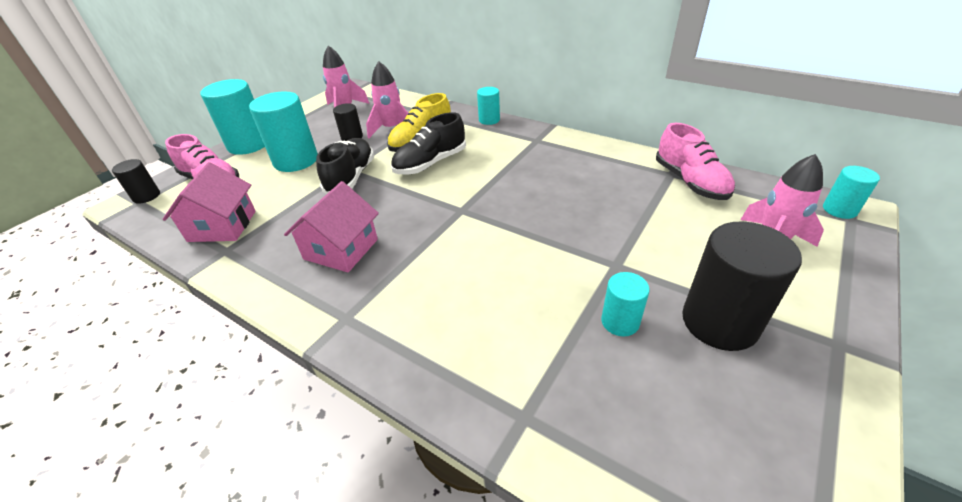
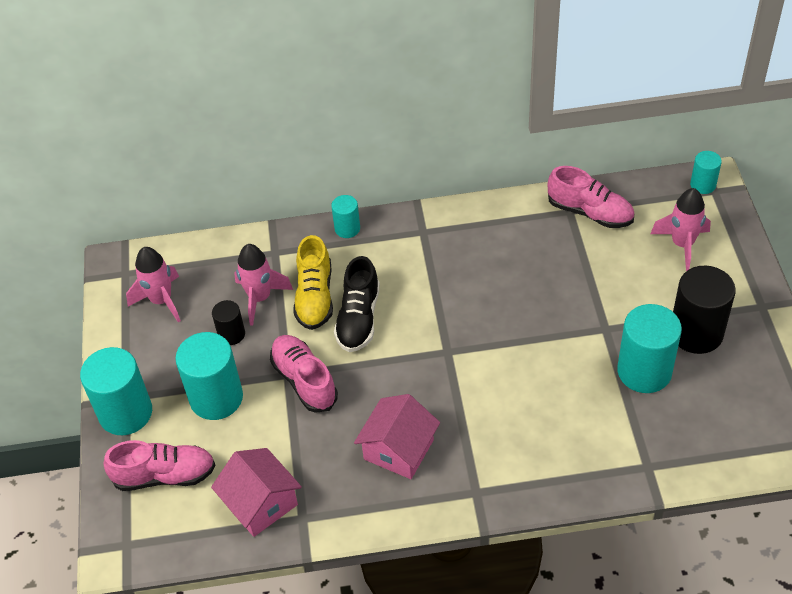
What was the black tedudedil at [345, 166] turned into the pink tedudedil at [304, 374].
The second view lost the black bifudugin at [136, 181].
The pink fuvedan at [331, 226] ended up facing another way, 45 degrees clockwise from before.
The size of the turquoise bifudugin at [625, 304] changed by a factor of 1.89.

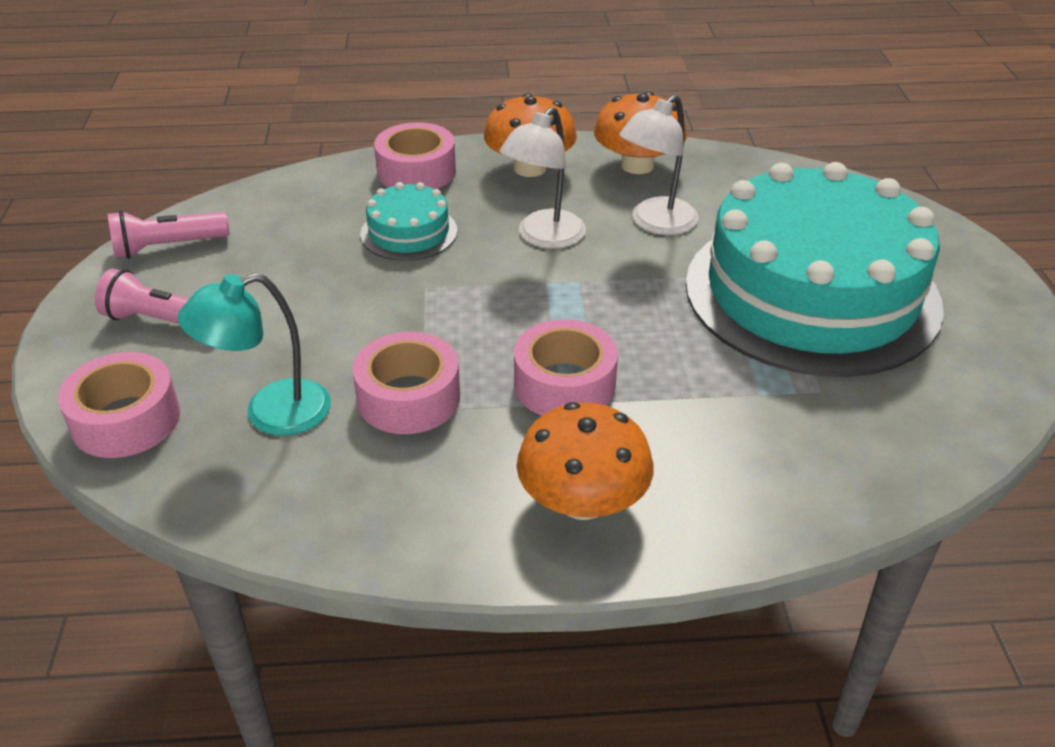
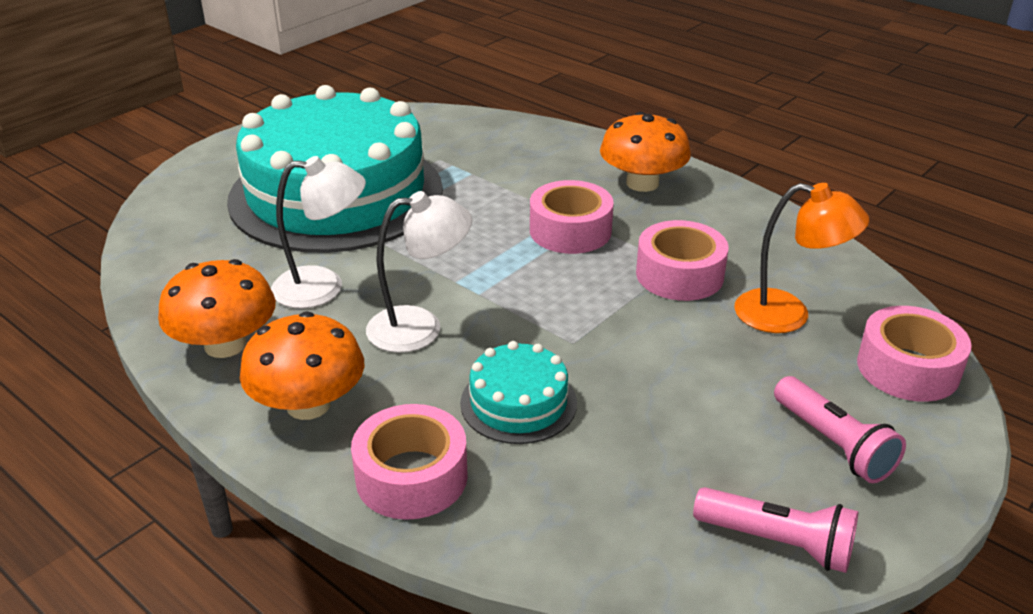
What was the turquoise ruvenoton at [254, 354] turned into the orange ruvenoton at [801, 258].

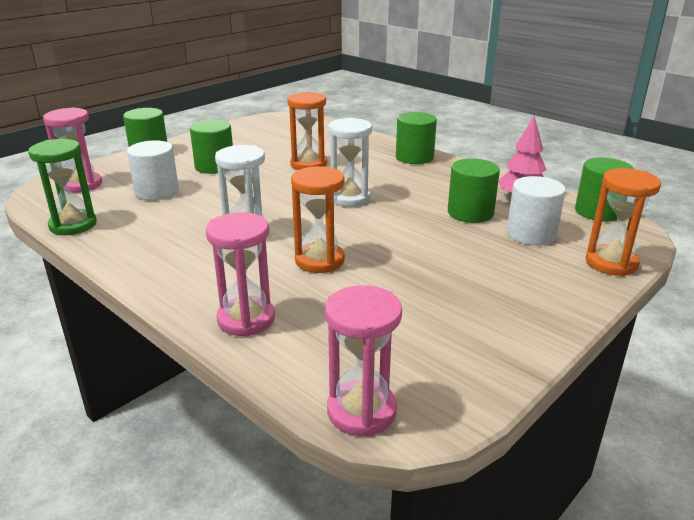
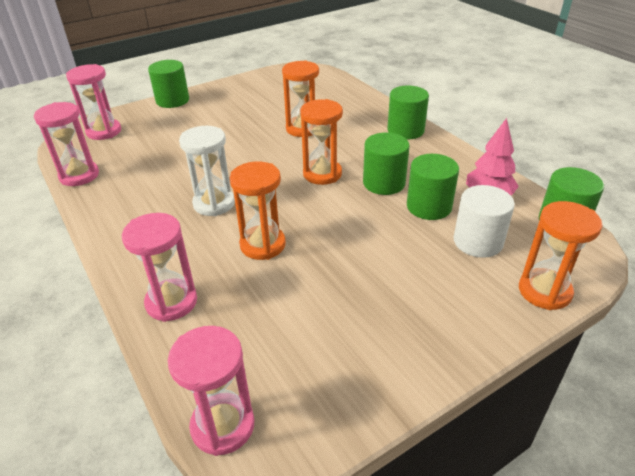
What was the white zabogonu at [350, 162] turned into the orange zabogonu at [321, 142].
The green bifudugin ended up elsewhere, having gone from [211, 146] to [386, 164].
What was the green zabogonu at [62, 187] turned into the pink zabogonu at [66, 144].
The second view lost the white bifudugin at [153, 170].

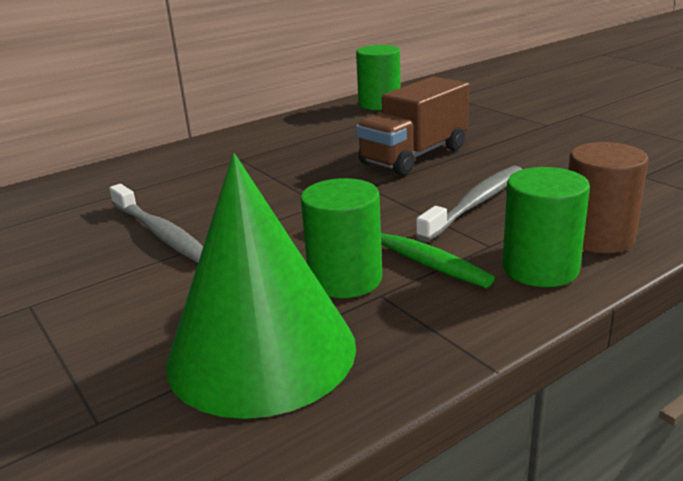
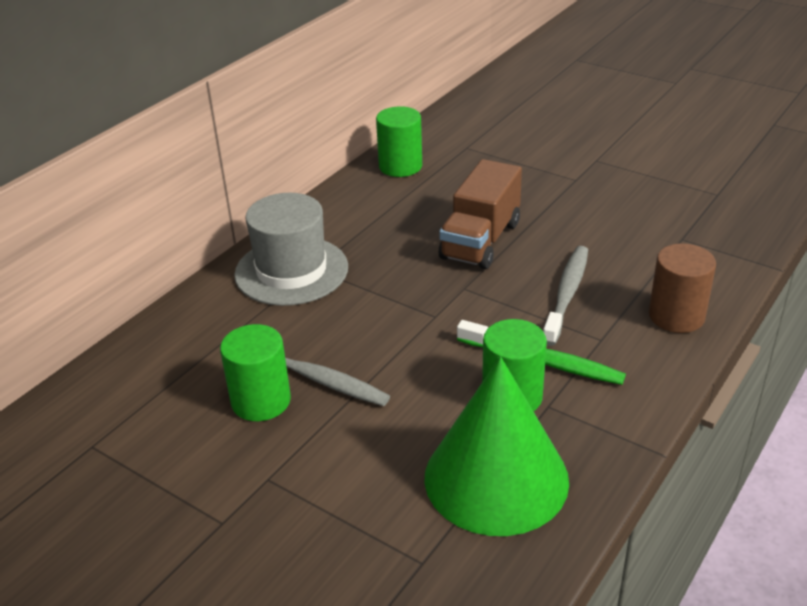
The green bifudugin ended up elsewhere, having gone from [546, 227] to [255, 372].
The second view gained the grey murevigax at [291, 249].

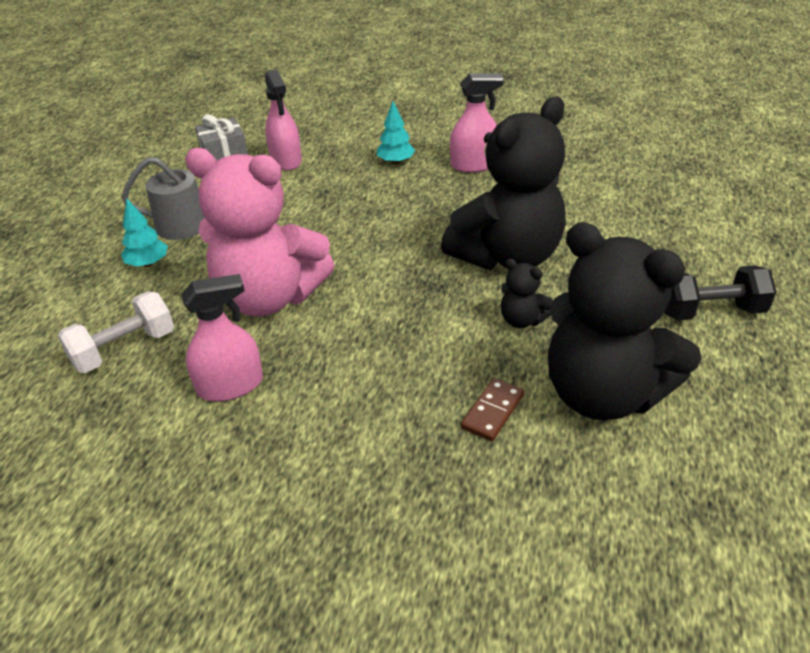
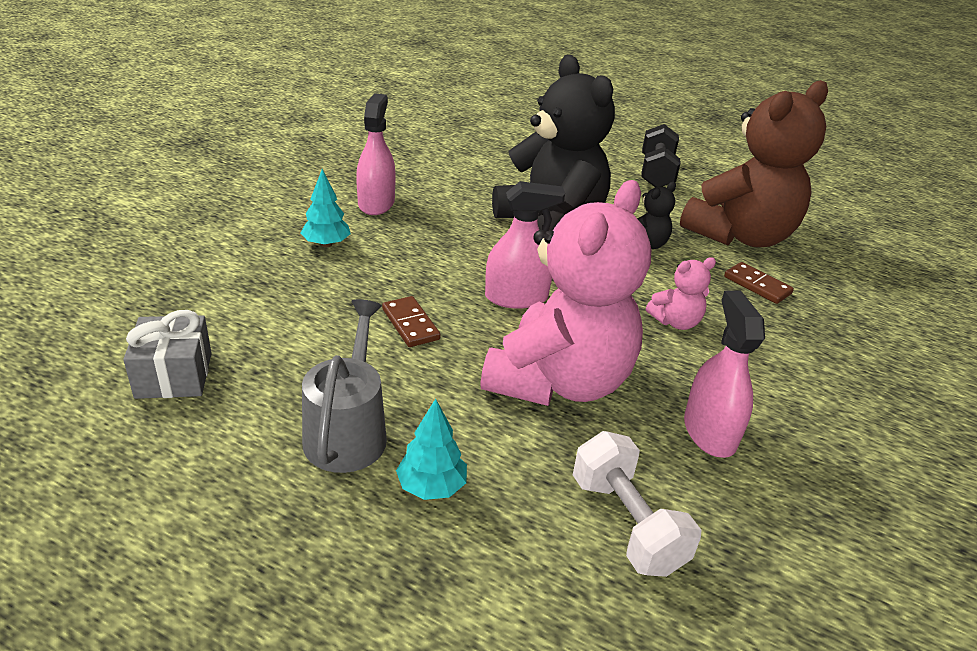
The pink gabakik ended up elsewhere, having gone from [283, 120] to [525, 245].
What was the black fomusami at [624, 321] turned into the brown fomusami at [754, 163].
The second view gained the pink fomusami at [681, 293].
The second view gained the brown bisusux at [411, 321].

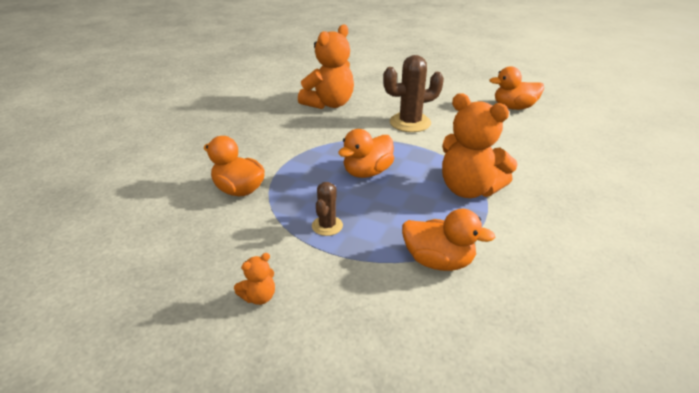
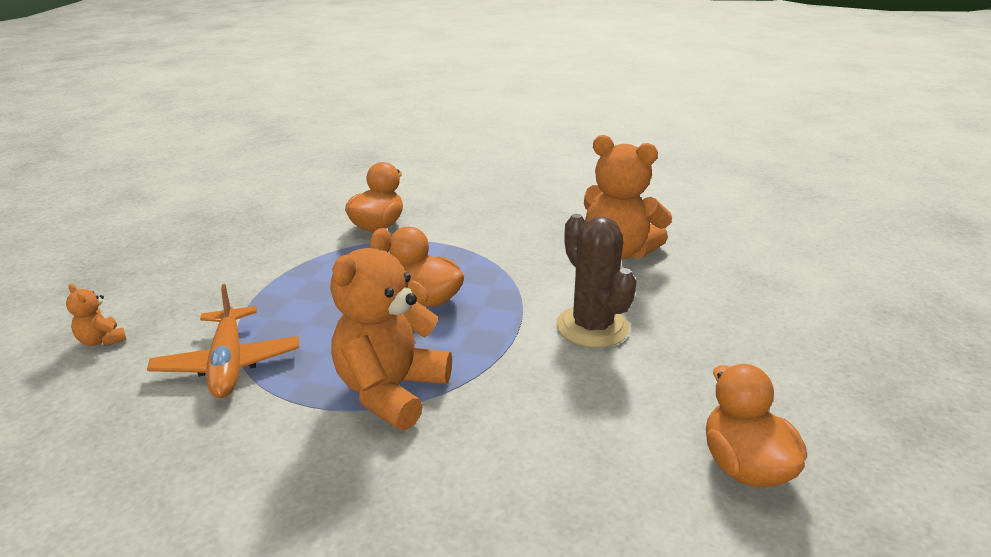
The second view lost the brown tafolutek at [327, 209].
Where the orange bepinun stood at [448, 240], the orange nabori came to stand at [223, 341].
The orange fomusami ended up elsewhere, having gone from [254, 279] to [96, 315].

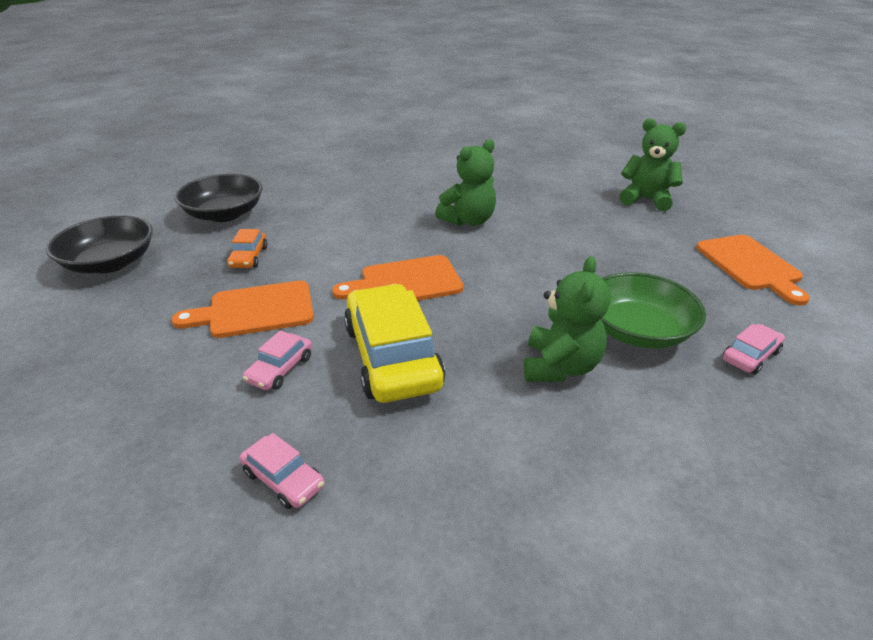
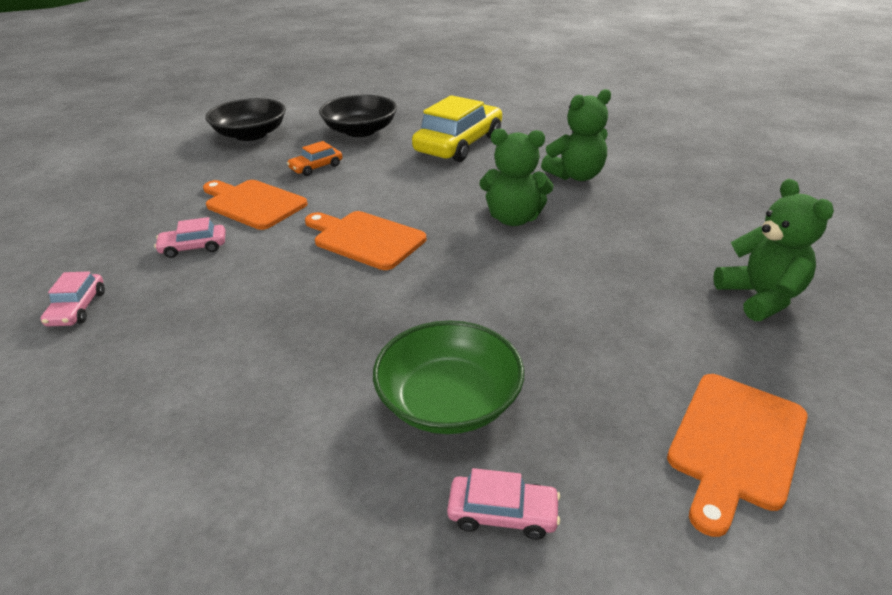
The green fomusami ended up elsewhere, having gone from [567, 319] to [576, 135].
The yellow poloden ended up elsewhere, having gone from [394, 343] to [457, 128].

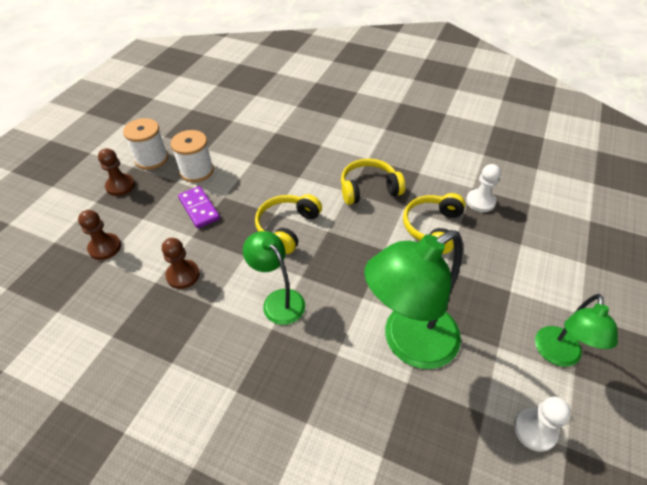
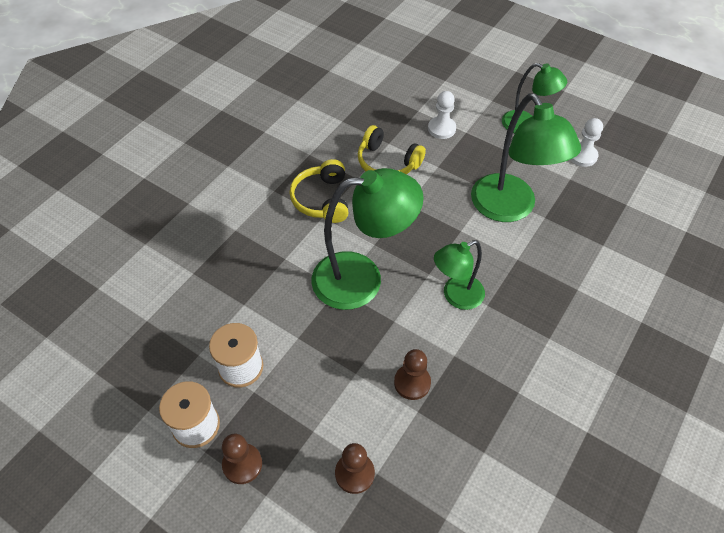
The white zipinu ended up elsewhere, having gone from [483, 188] to [442, 115].
The second view lost the purple bisusux at [199, 207].
Where the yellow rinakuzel stood at [288, 224], the green ruvenoton came to stand at [367, 239].

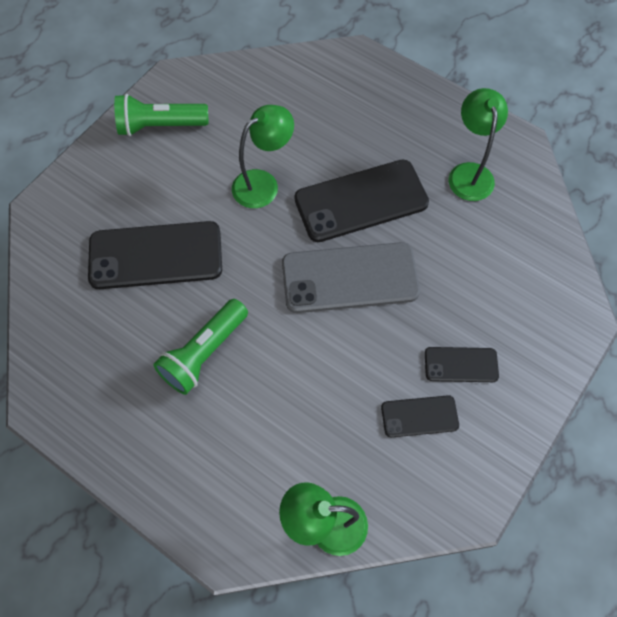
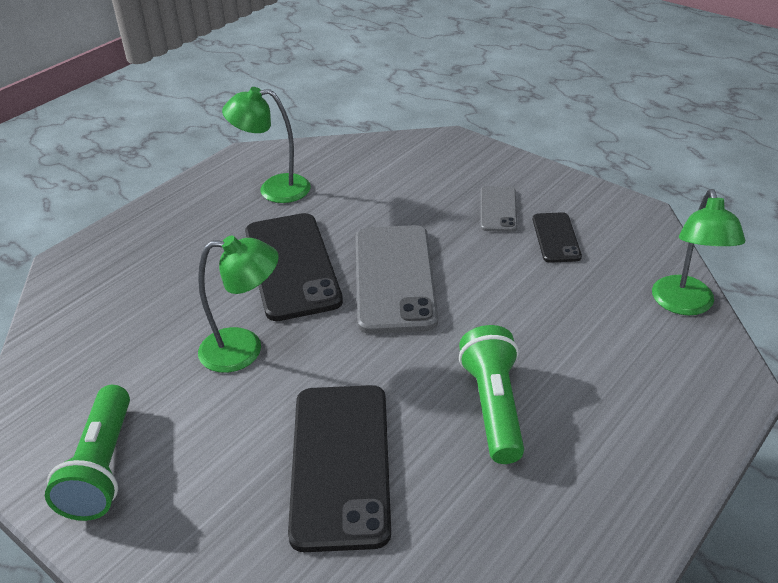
The green ruvenoton at [263, 156] ended up facing another way, 120 degrees clockwise from before.
The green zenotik at [200, 347] ended up facing another way, 135 degrees counterclockwise from before.
What was the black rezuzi at [462, 364] turned into the grey rezuzi at [499, 209].

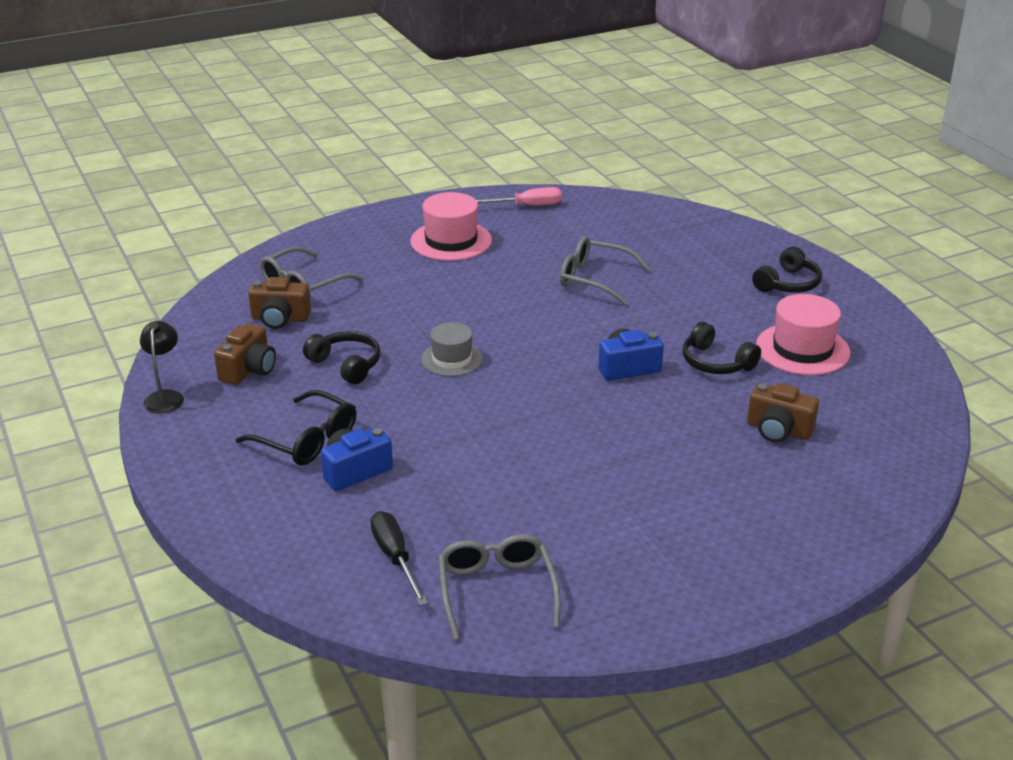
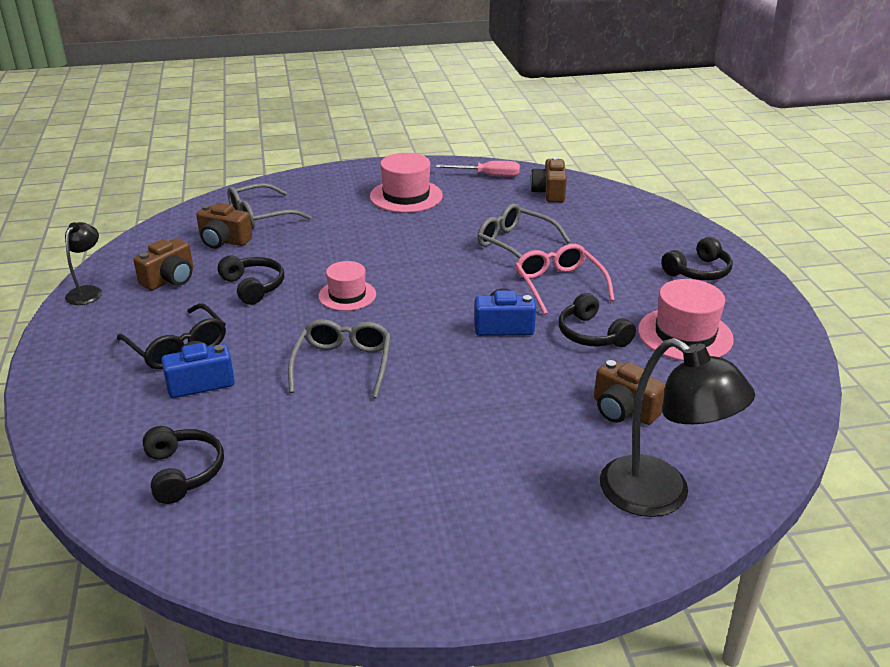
What was the grey murevigax at [452, 349] turned into the pink murevigax at [347, 286].
Where the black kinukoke stood at [399, 558], the black rinakuzel came to stand at [183, 465].
The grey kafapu ended up elsewhere, having gone from [499, 587] to [339, 358].
The second view gained the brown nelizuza at [548, 179].
The second view gained the pink kafapu at [564, 279].
The second view gained the black ruvenoton at [677, 427].

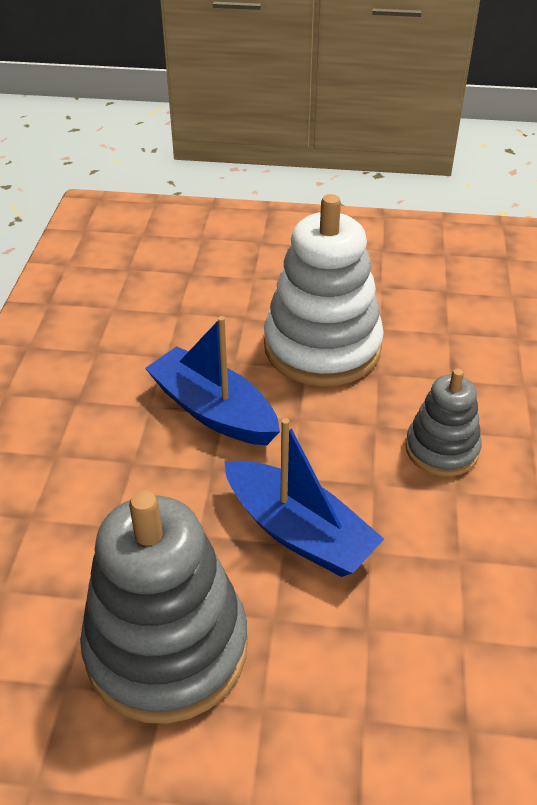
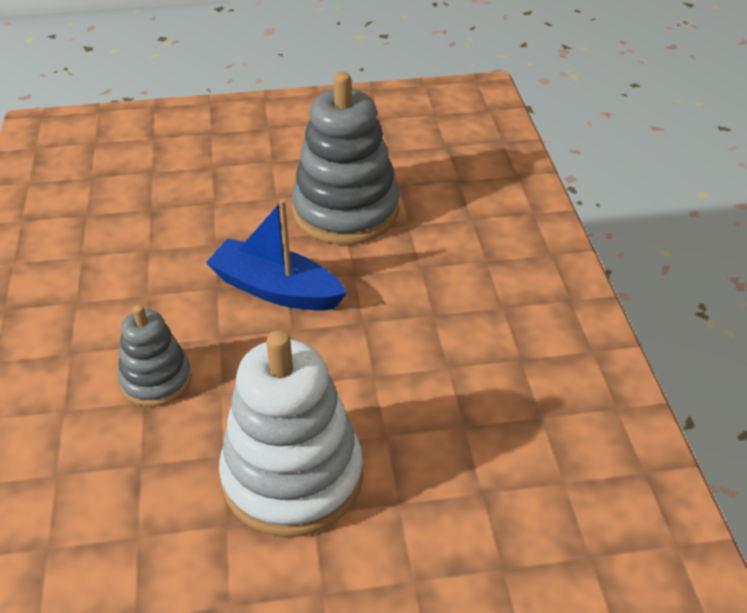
The second view lost the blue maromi at [212, 380].

